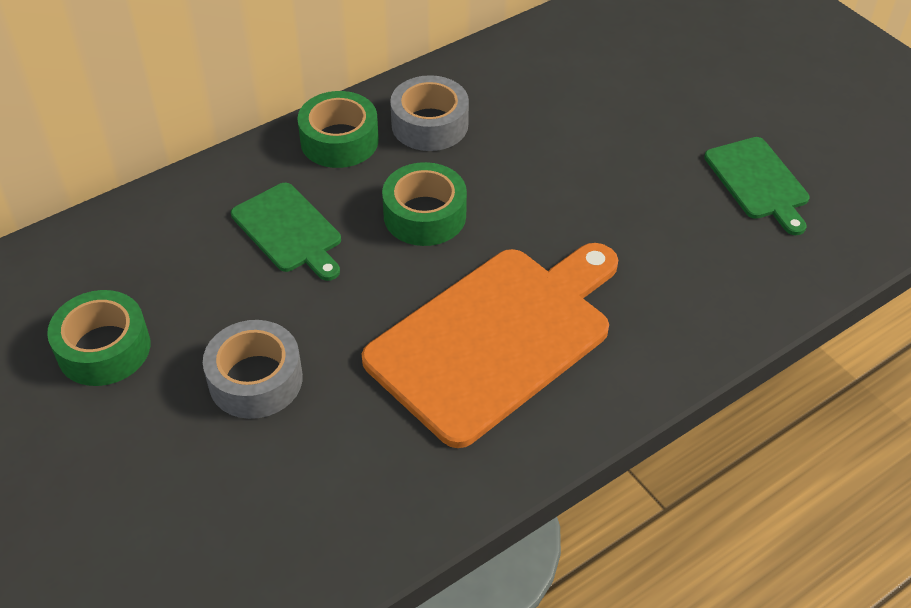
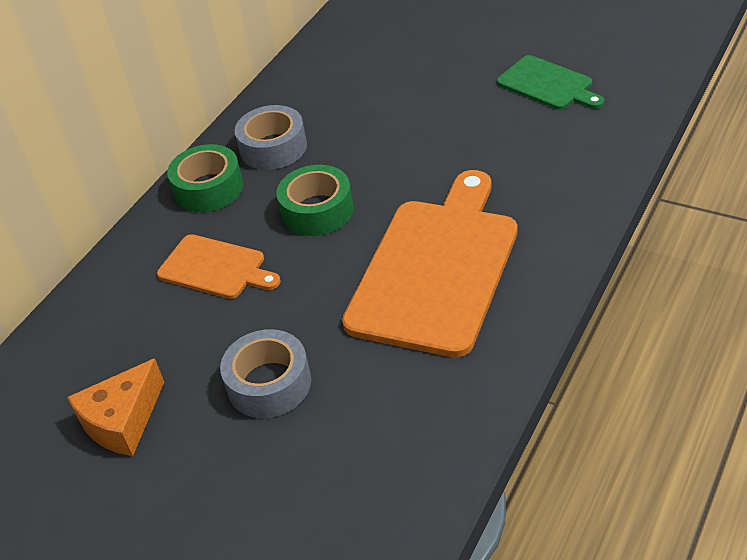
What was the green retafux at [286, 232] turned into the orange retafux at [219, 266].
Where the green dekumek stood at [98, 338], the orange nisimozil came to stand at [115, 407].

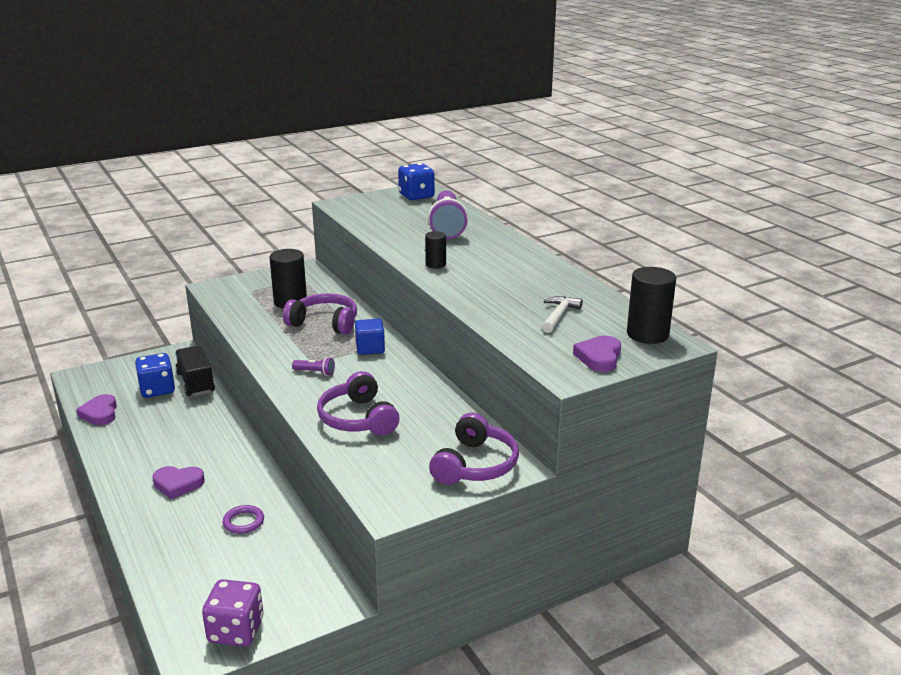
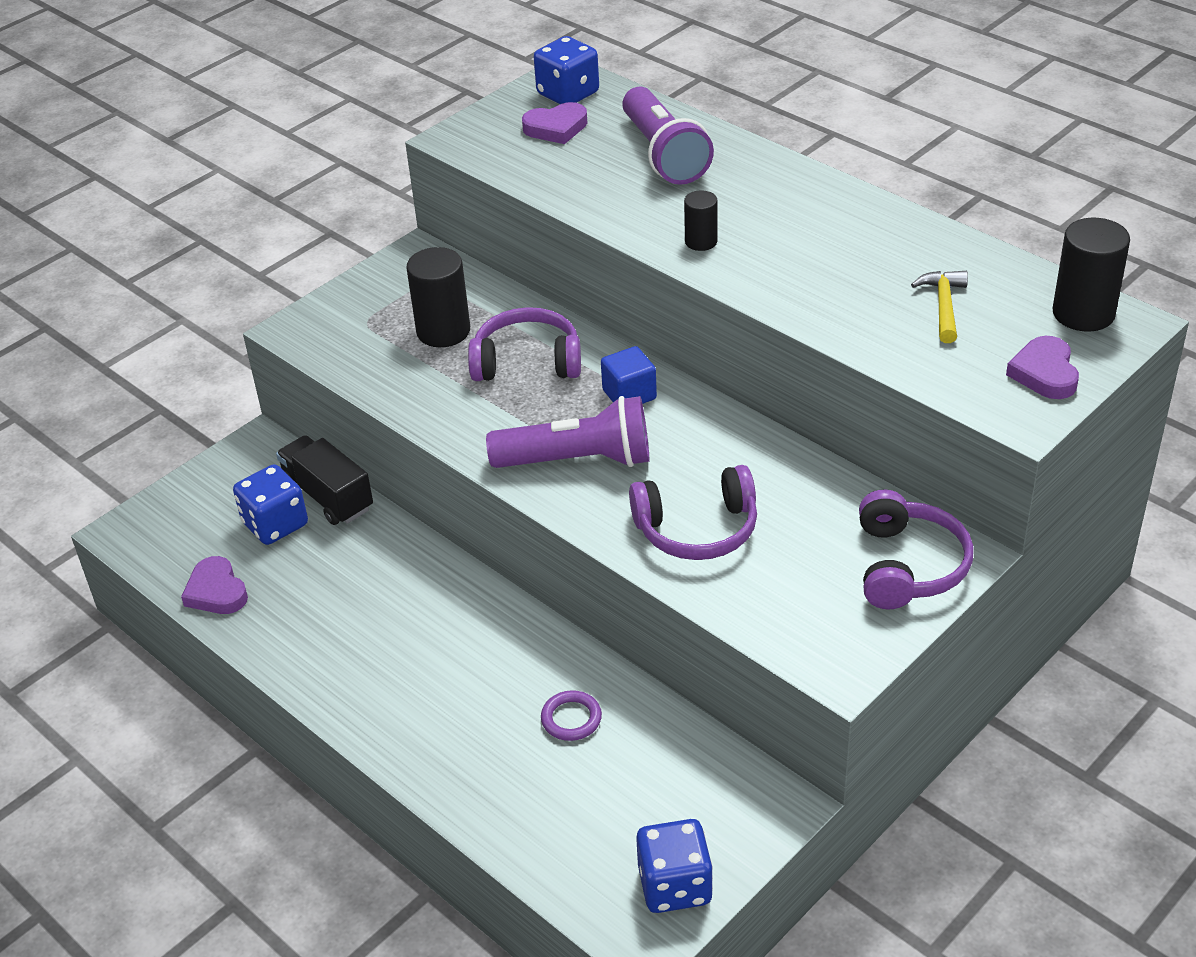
What was the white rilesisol at [562, 314] turned into the yellow rilesisol at [939, 307].
The size of the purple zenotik at [313, 366] changed by a factor of 2.45.
The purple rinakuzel at [358, 403] ended up facing another way, 60 degrees counterclockwise from before.
The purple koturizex ended up elsewhere, having gone from [179, 482] to [554, 123].
What was the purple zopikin at [232, 612] turned into the blue zopikin at [674, 866].

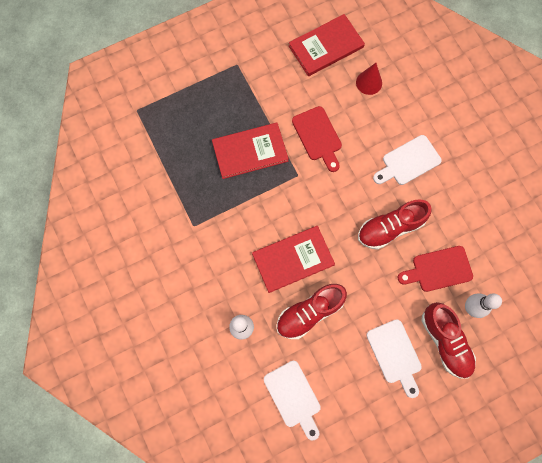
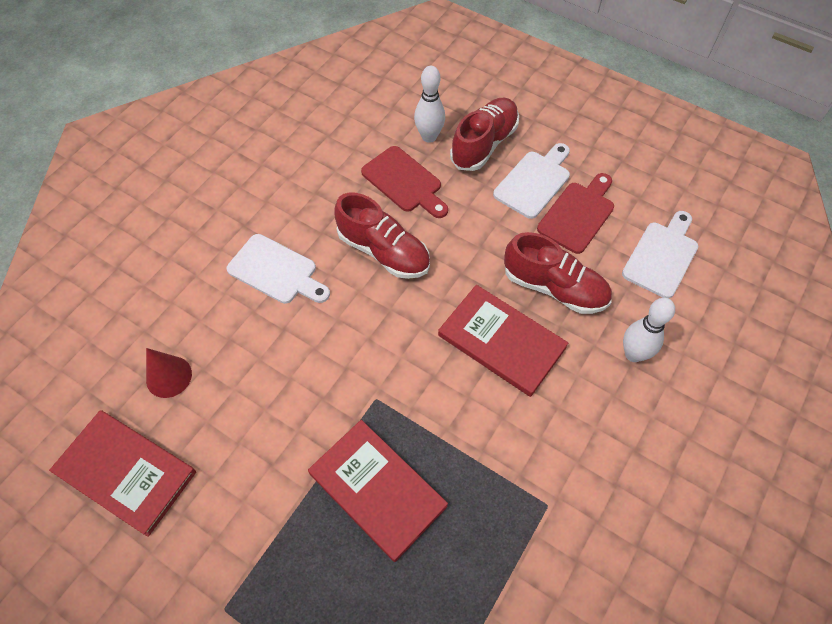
The red retafux ended up elsewhere, having gone from [317, 139] to [575, 213].

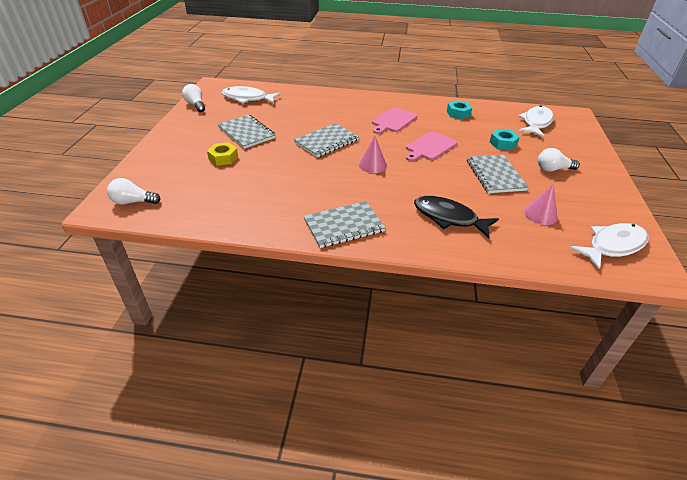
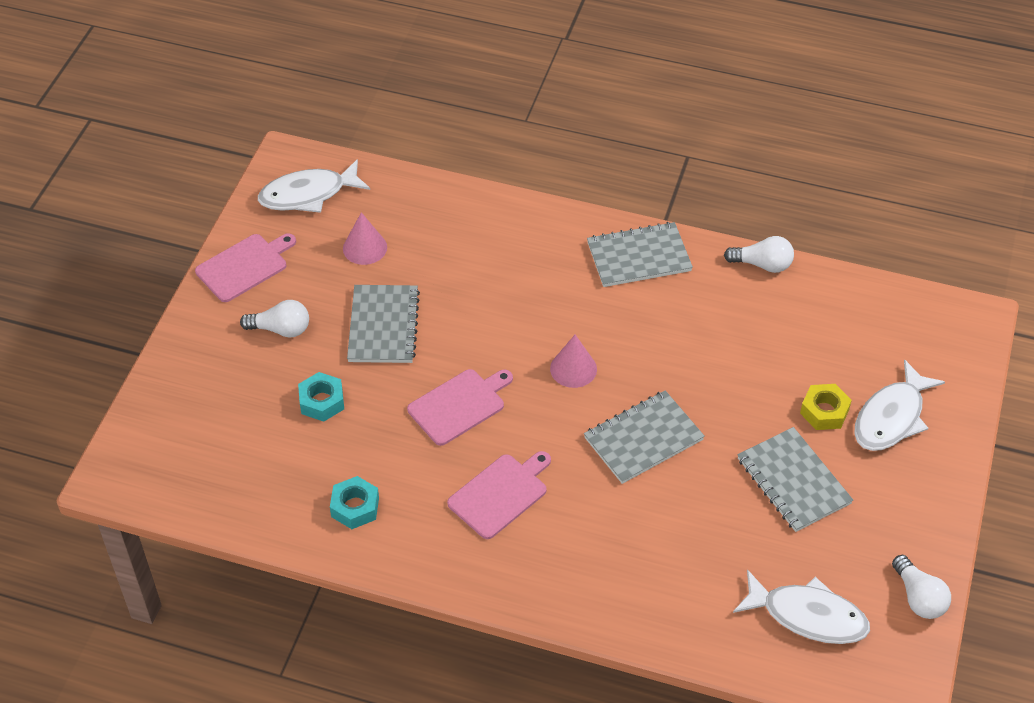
The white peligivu ended up elsewhere, having gone from [536, 121] to [899, 405].
The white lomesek ended up elsewhere, having gone from [134, 191] to [759, 254].
The second view lost the black peligivu at [456, 217].
The second view gained the pink retafux at [245, 267].

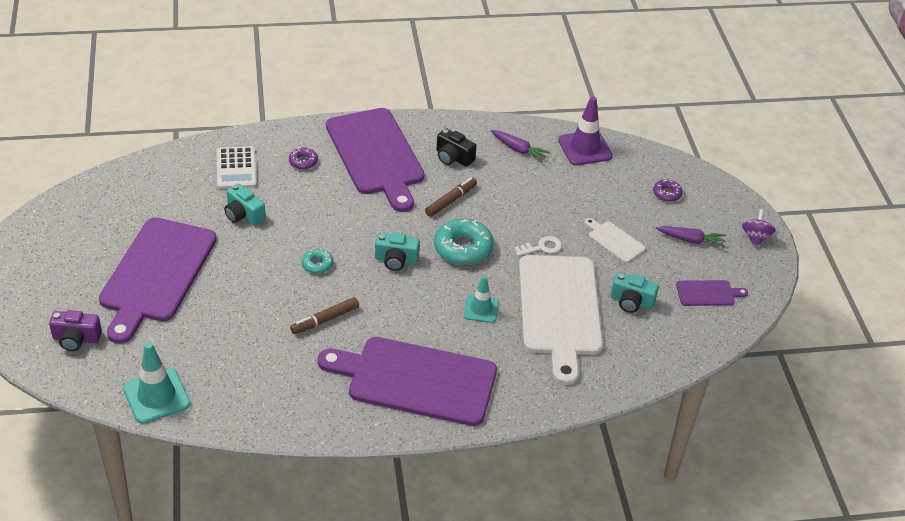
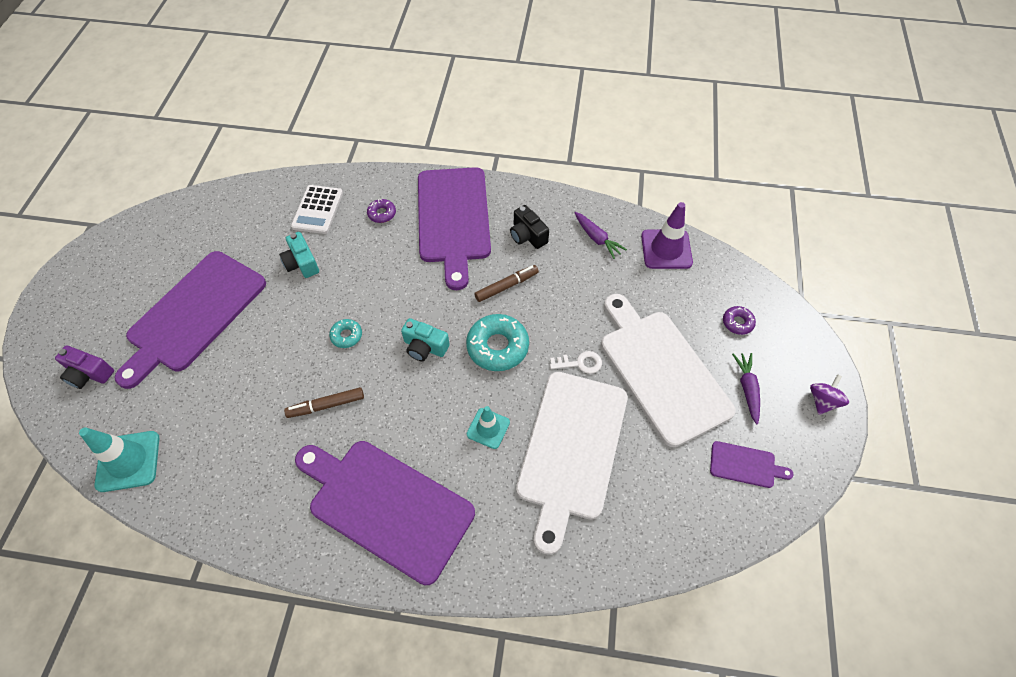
The size of the white retafux at [615, 240] changed by a factor of 2.33.
The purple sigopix at [691, 237] ended up facing another way, 120 degrees counterclockwise from before.
The second view lost the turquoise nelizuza at [635, 292].

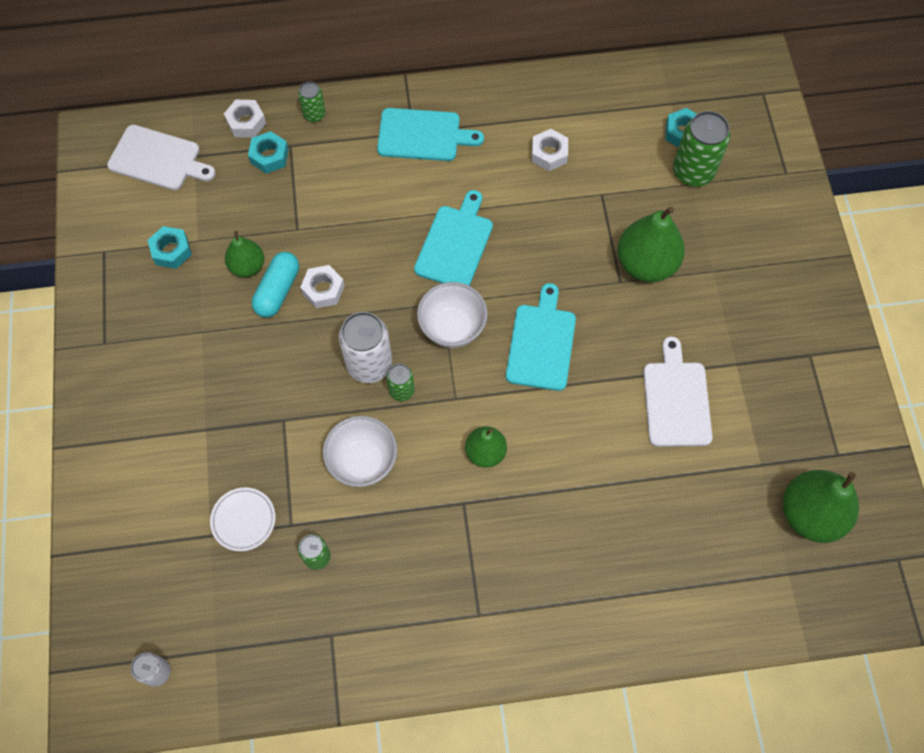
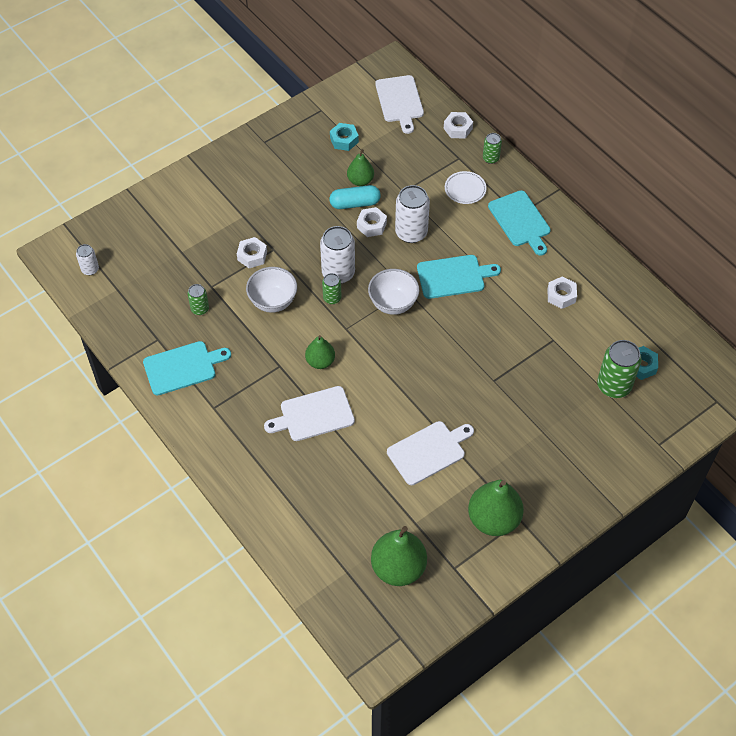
The second view lost the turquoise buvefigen at [268, 152].
The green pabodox ended up elsewhere, having gone from [651, 244] to [496, 508].
The turquoise retafux ended up elsewhere, having gone from [541, 337] to [187, 368].
The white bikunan ended up elsewhere, having gone from [243, 519] to [466, 187].
The second view gained the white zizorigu at [412, 214].
The second view gained the white buvefigen at [252, 252].
The second view gained the white retafux at [309, 413].

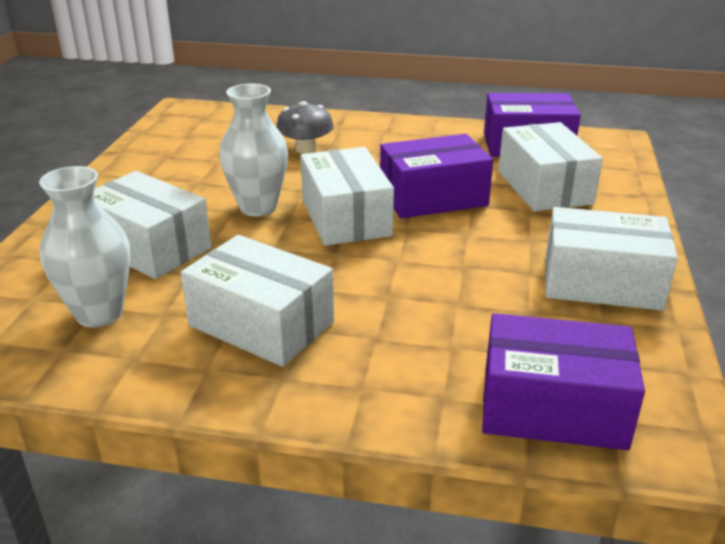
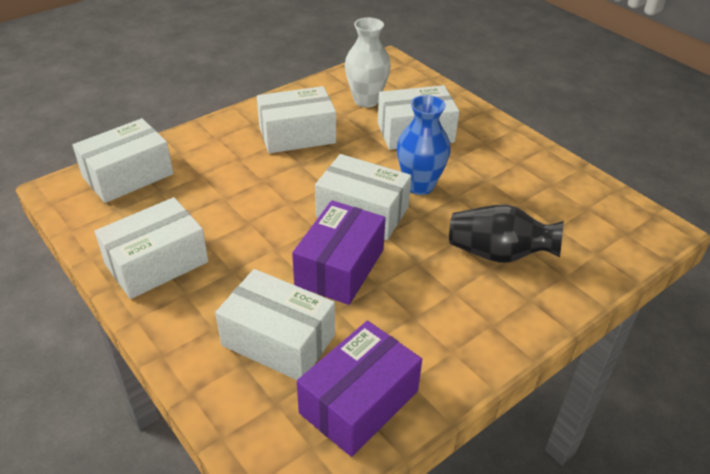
What was the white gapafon at [253, 150] turned into the blue gapafon at [424, 145].
Where the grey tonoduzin stood at [305, 127], the black gapafon came to stand at [506, 233].
What was the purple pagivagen at [563, 381] turned into the white pagivagen at [123, 160].

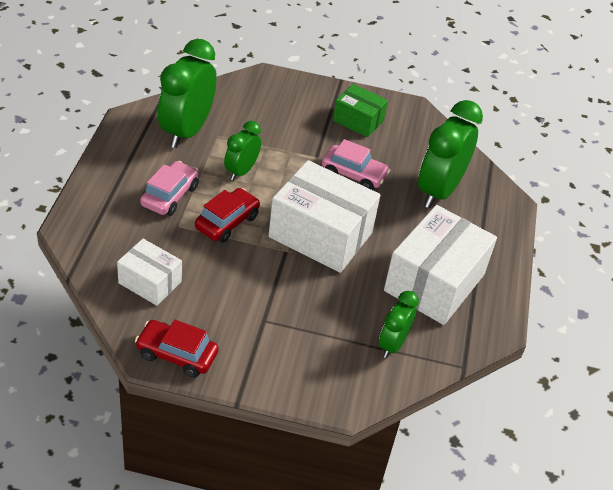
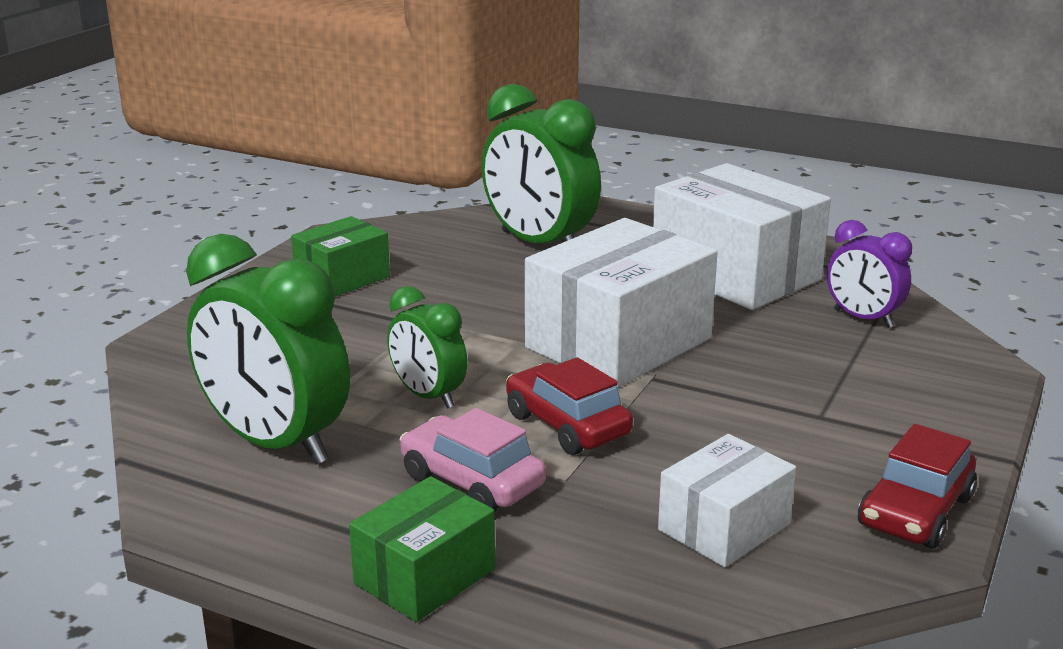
The second view lost the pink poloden at [356, 164].
What was the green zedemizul at [399, 324] turned into the purple zedemizul at [869, 274].
The second view gained the green pagivagen at [422, 549].

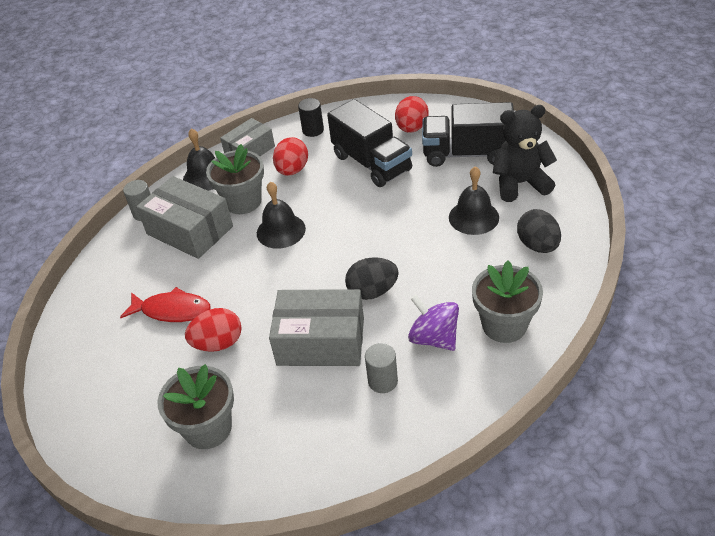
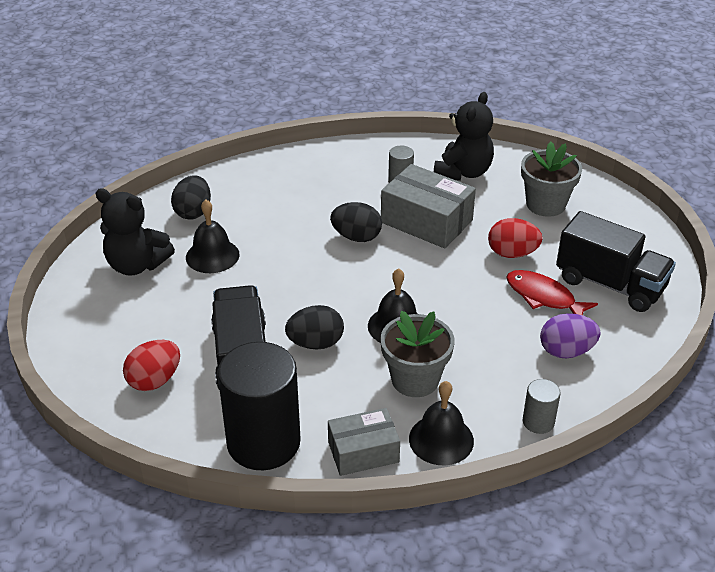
The size of the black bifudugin at [311, 117] changed by a factor of 2.25.
The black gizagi ended up elsewhere, having gone from [468, 134] to [616, 261].
The second view lost the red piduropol at [290, 156].
The second view lost the grey pagivagen at [184, 217].
The second view lost the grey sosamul at [507, 302].
The second view lost the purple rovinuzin at [433, 323].
The second view gained the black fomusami at [464, 136].
The second view gained the black piduropol at [314, 327].
The second view gained the purple piduropol at [570, 335].

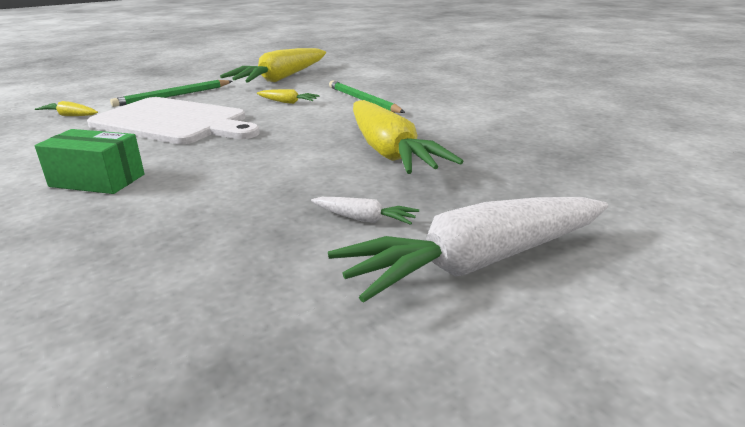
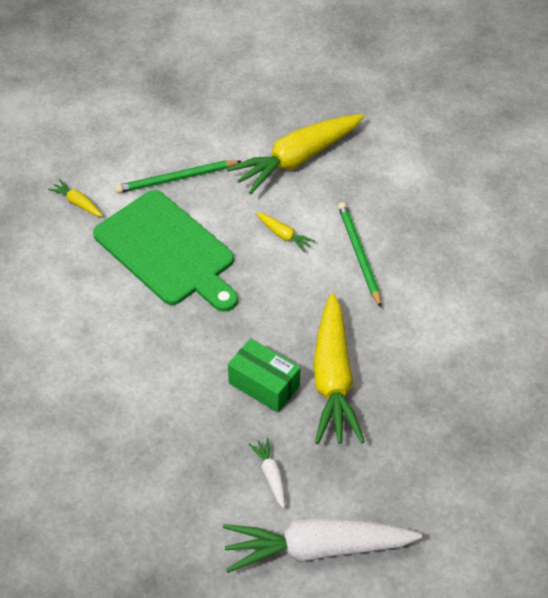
What was the white retafux at [173, 120] turned into the green retafux at [165, 251].
The green pagivagen ended up elsewhere, having gone from [90, 161] to [264, 375].
The white sigopix at [365, 211] ended up facing another way, 150 degrees counterclockwise from before.

